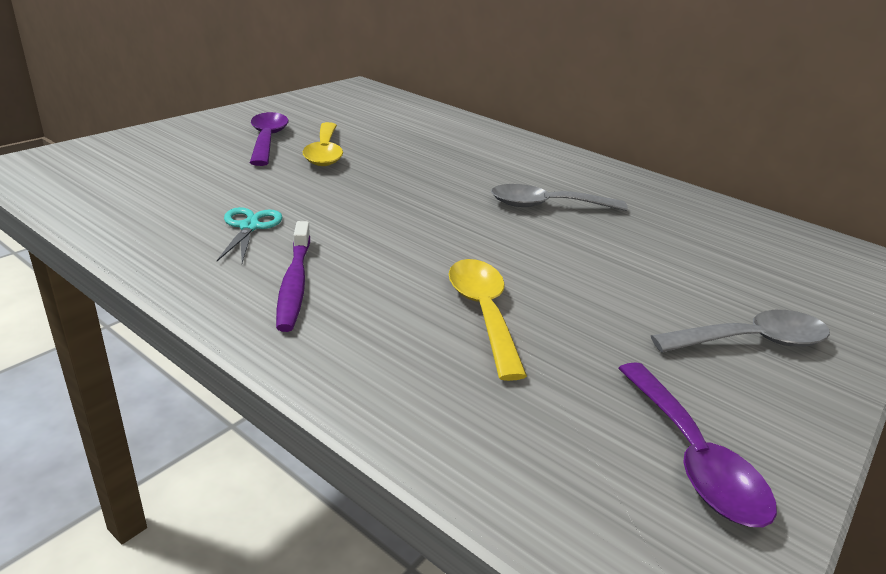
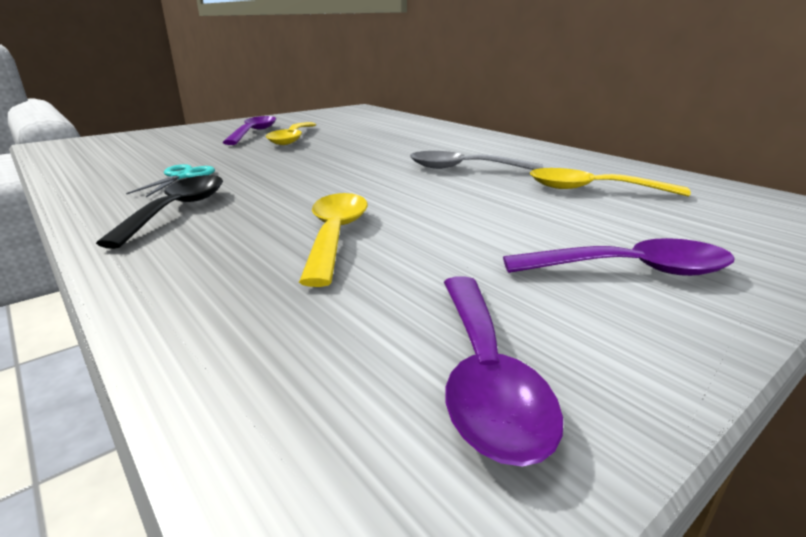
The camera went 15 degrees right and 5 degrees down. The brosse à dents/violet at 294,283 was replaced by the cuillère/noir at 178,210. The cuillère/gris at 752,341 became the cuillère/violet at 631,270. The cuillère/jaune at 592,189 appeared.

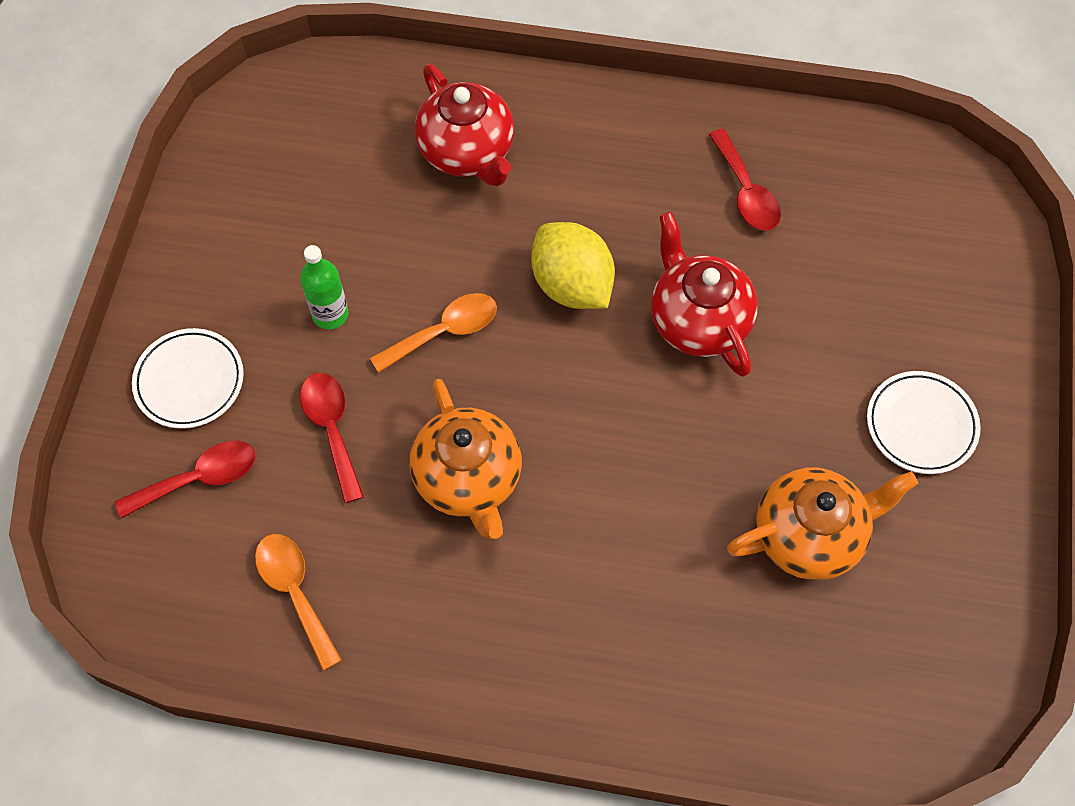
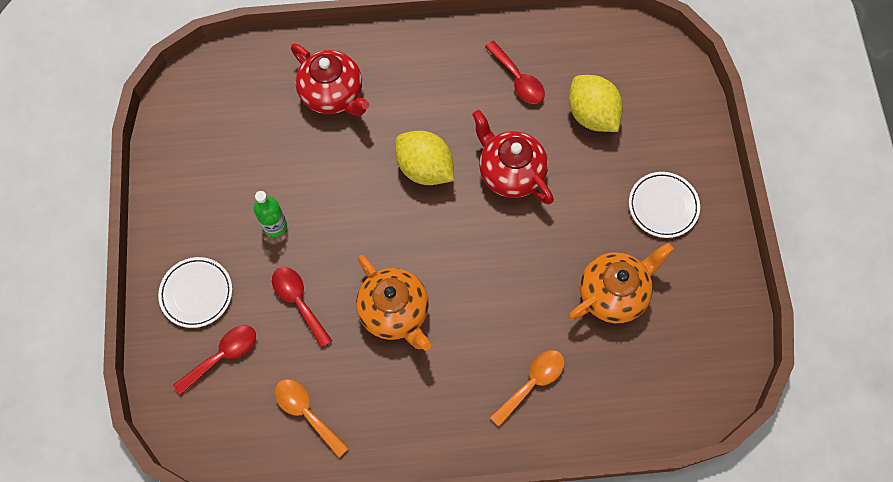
The camera went 15 degrees left and 5 degrees up. The cuillère/orange moved from 445,331 to 532,383. The citron/jaune at 591,115 appeared.

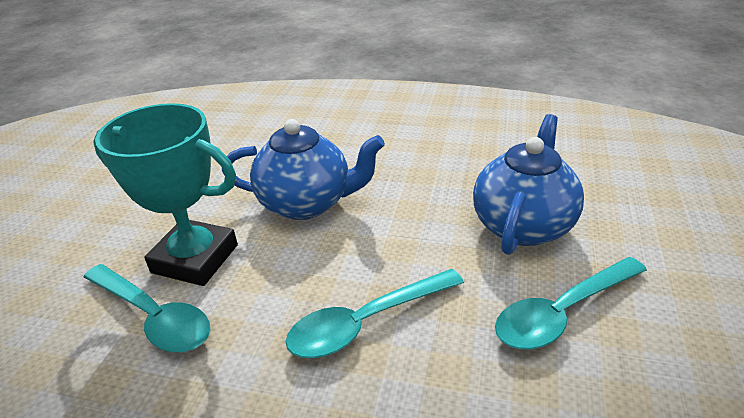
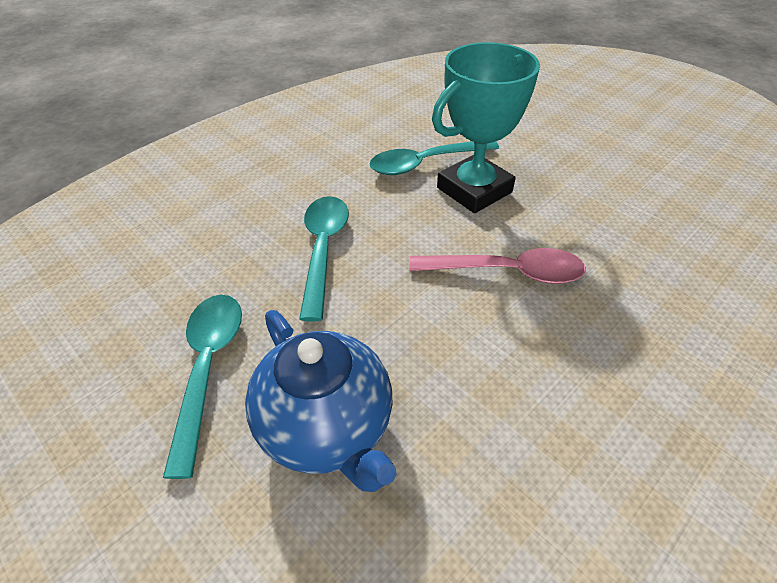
The camera went 120 degrees right and 10 degrees up. The théière/bleu at 307,203 was replaced by the cuillère/rose at 506,272.

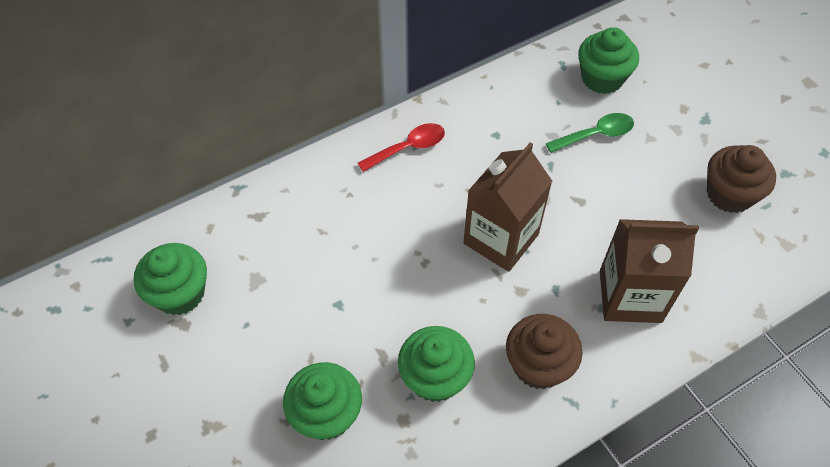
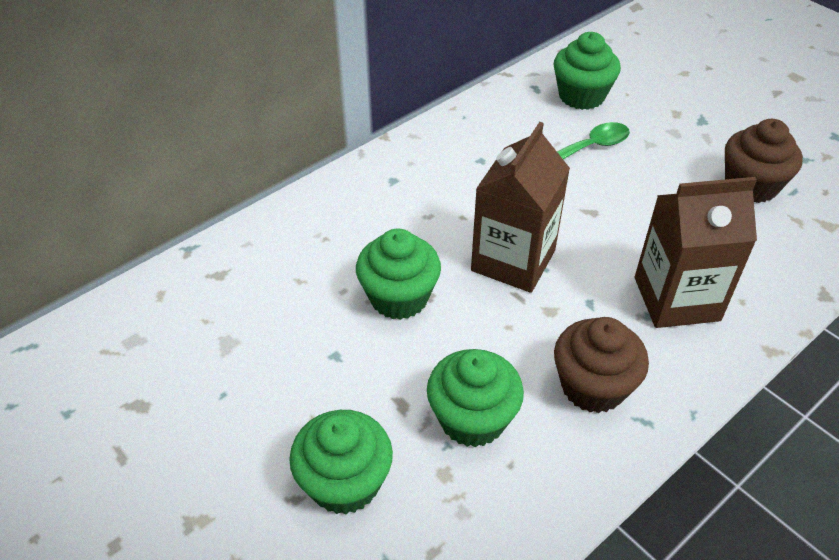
The camera went 10 degrees left and 10 degrees down. The cuillère/rouge at 408,148 disappeared. The muffin/vert moved from 180,293 to 399,297.

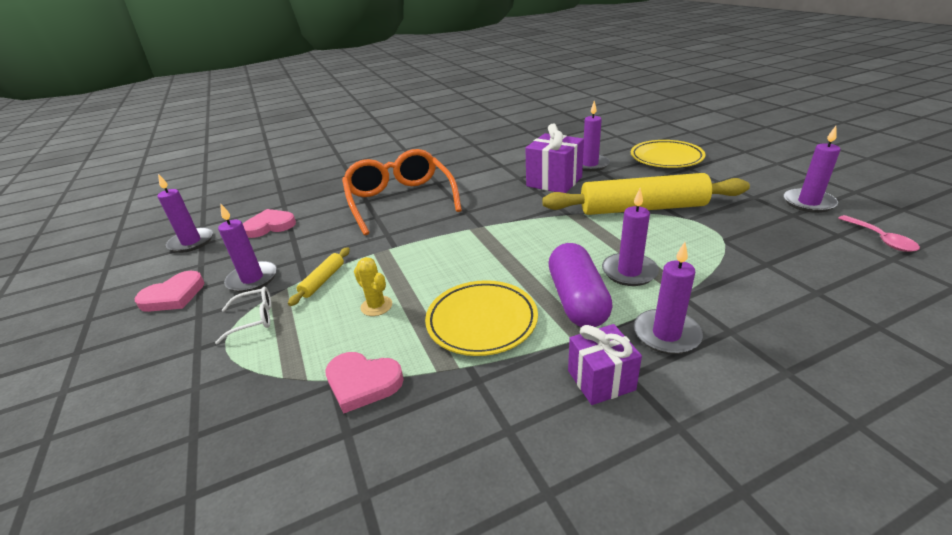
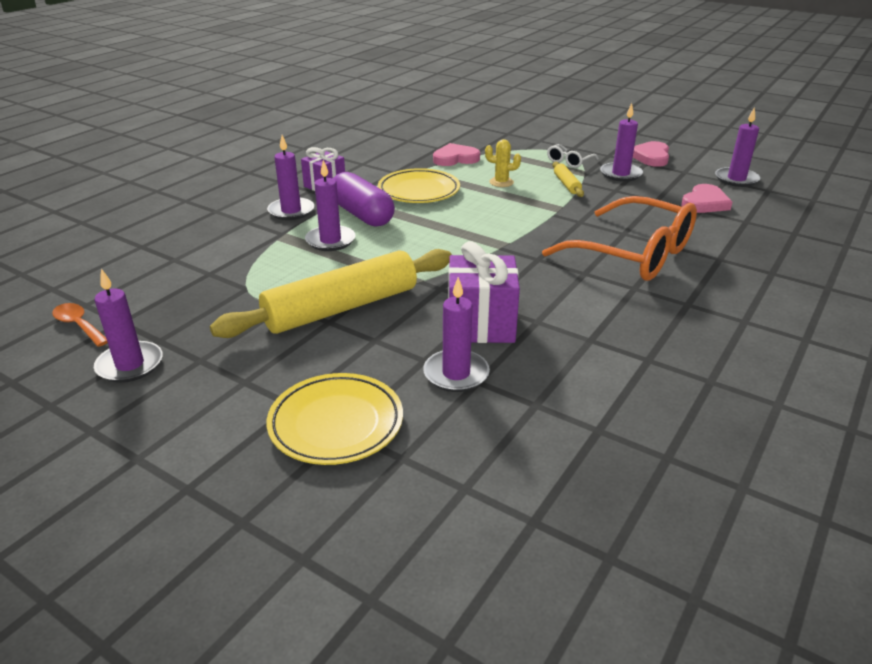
The camera went 145 degrees right and 0 degrees up. The cuillère/rose at 881,239 became the cuillère/orange at 78,325.

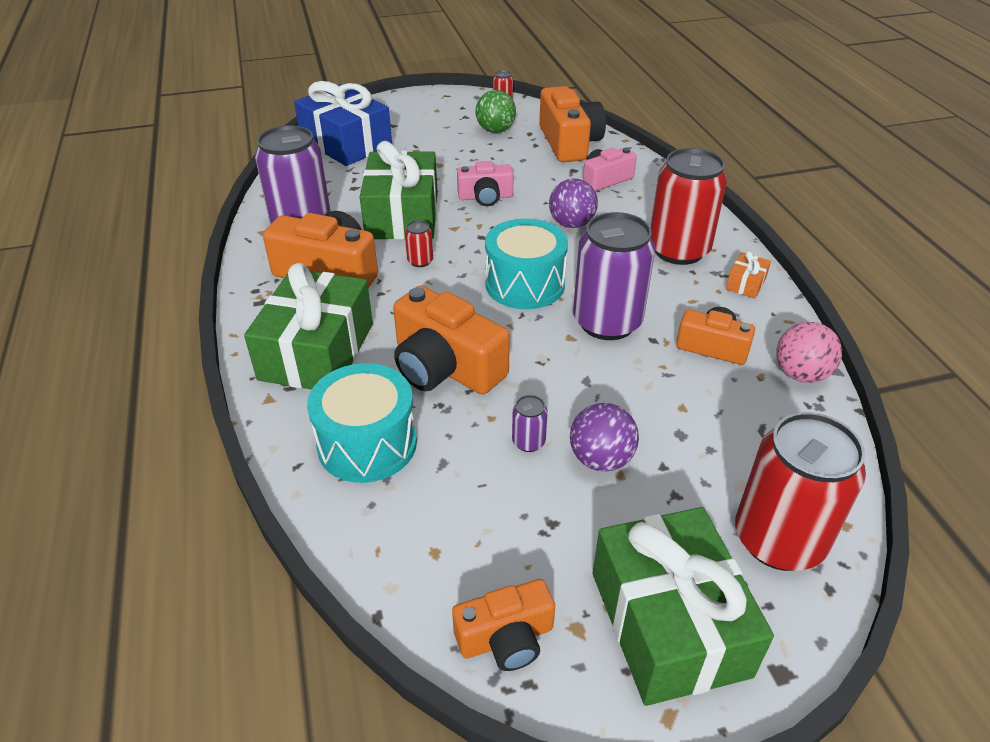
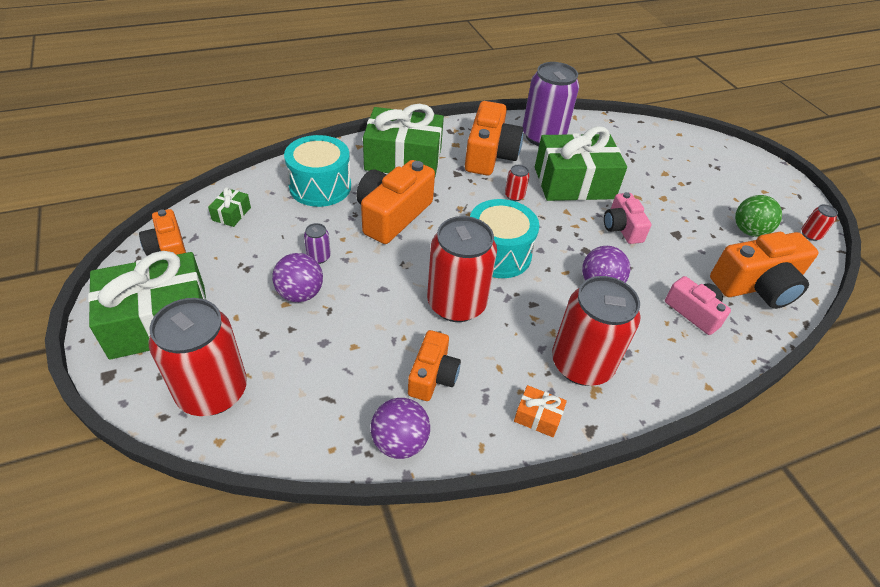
The camera went 80 degrees right and 5 degrees up. The cadeau/bleu at 346,143 disappeared. The canette/violet at 607,322 became the canette/rouge at 456,304. The balle/rose at 800,374 became the balle/violet at 400,442. The cadeau/vert at 231,214 appeared.

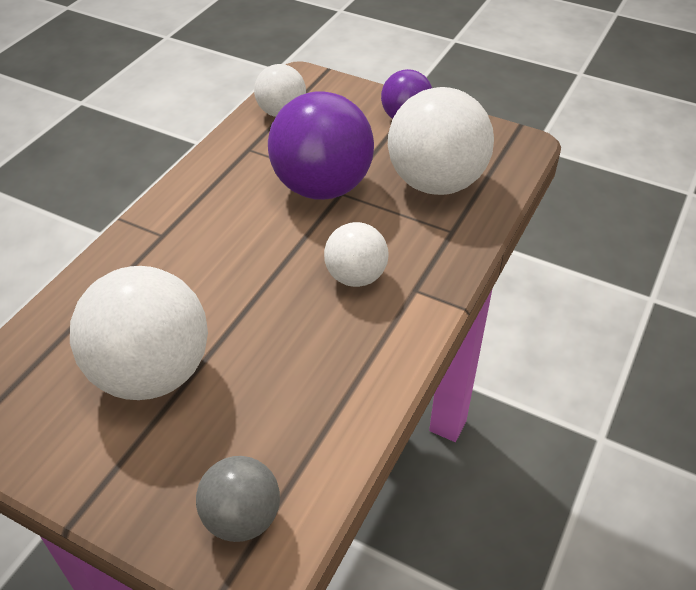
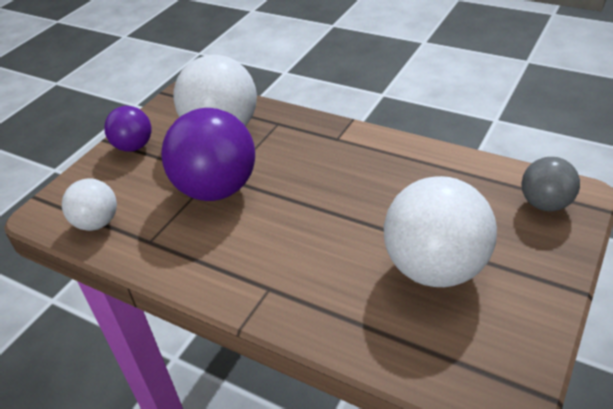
The camera went 85 degrees left and 5 degrees down. The balle/blanc at 356,276 disappeared.

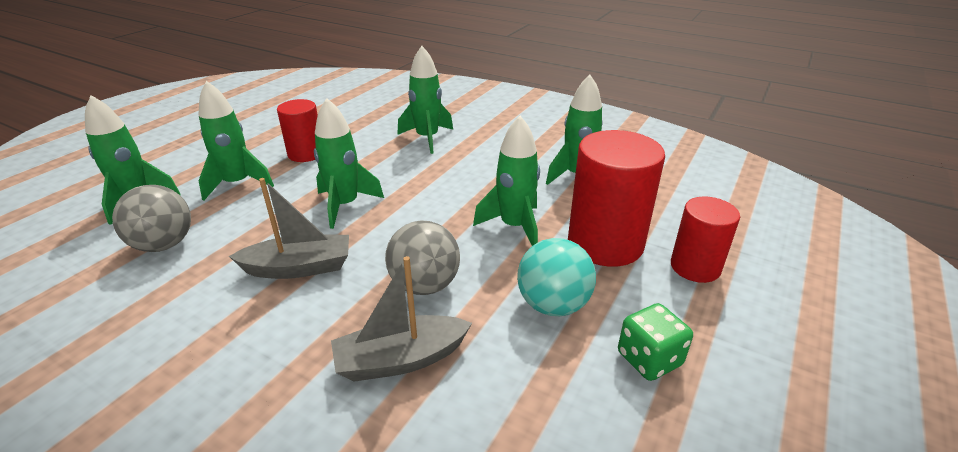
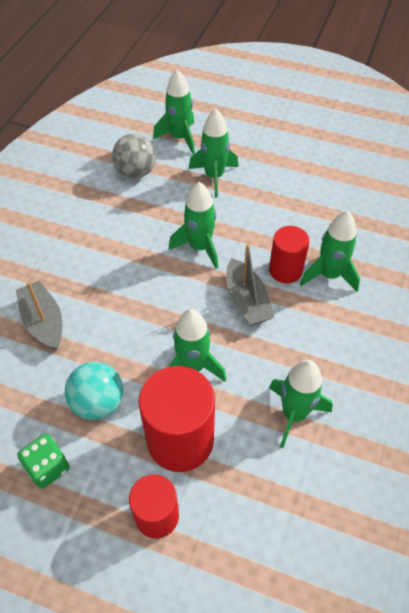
The camera went 80 degrees right and 20 degrees up. The cylindre/rouge moved from 306,154 to 285,270. The bateau/gris moved from 299,267 to 246,300. The balle/gris at 425,285 disappeared.

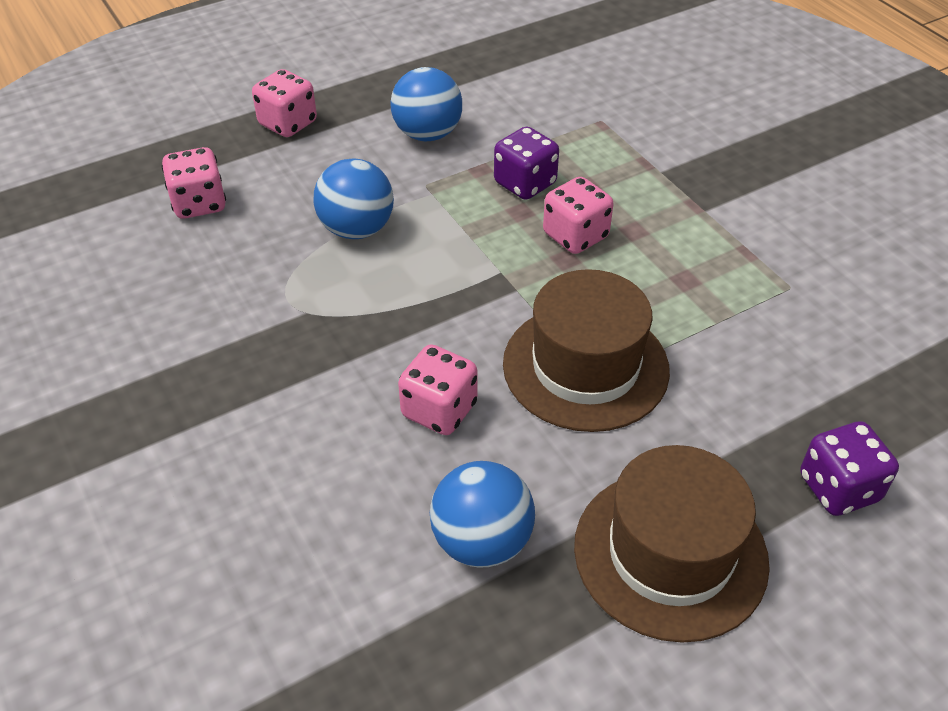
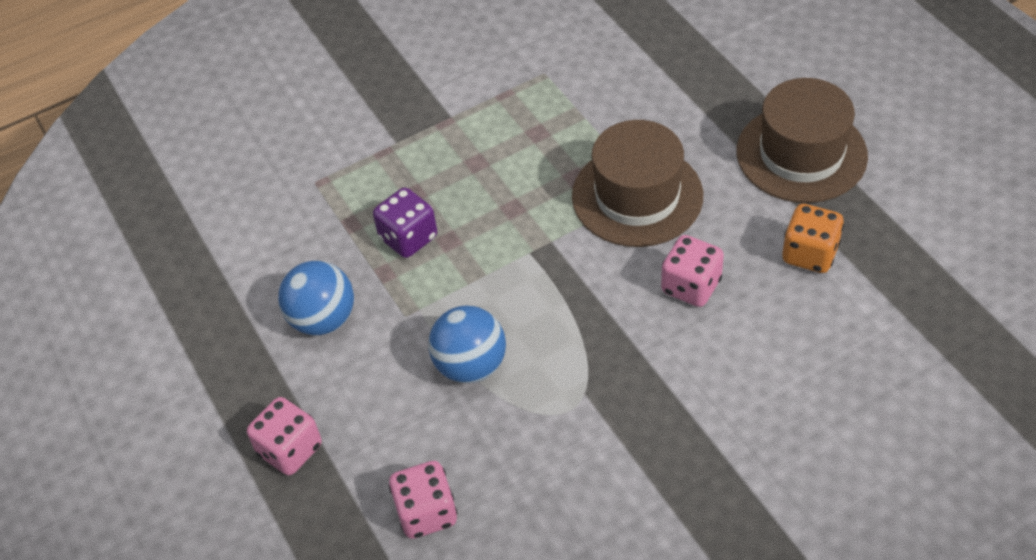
The camera went 85 degrees left and 5 degrees up. The dé/rose at 575,236 disappeared. The dé/violet at 838,488 disappeared. The balle/bleu at 482,541 was replaced by the dé/orange at 809,254.

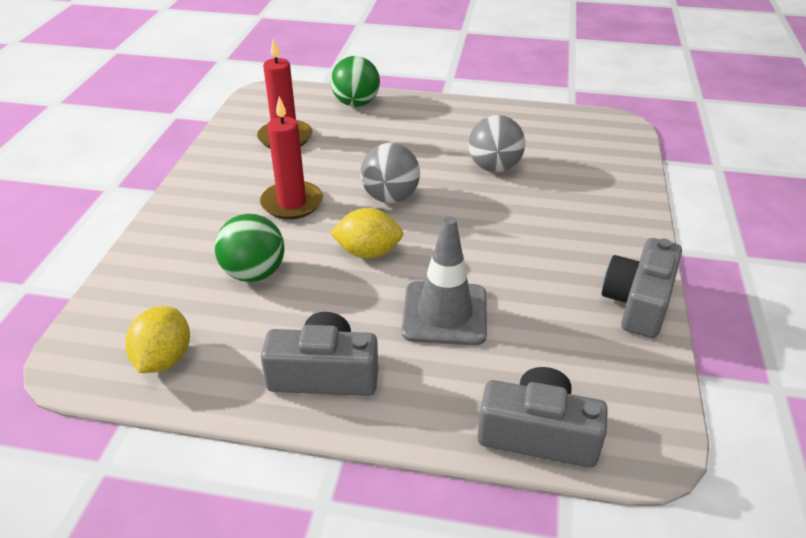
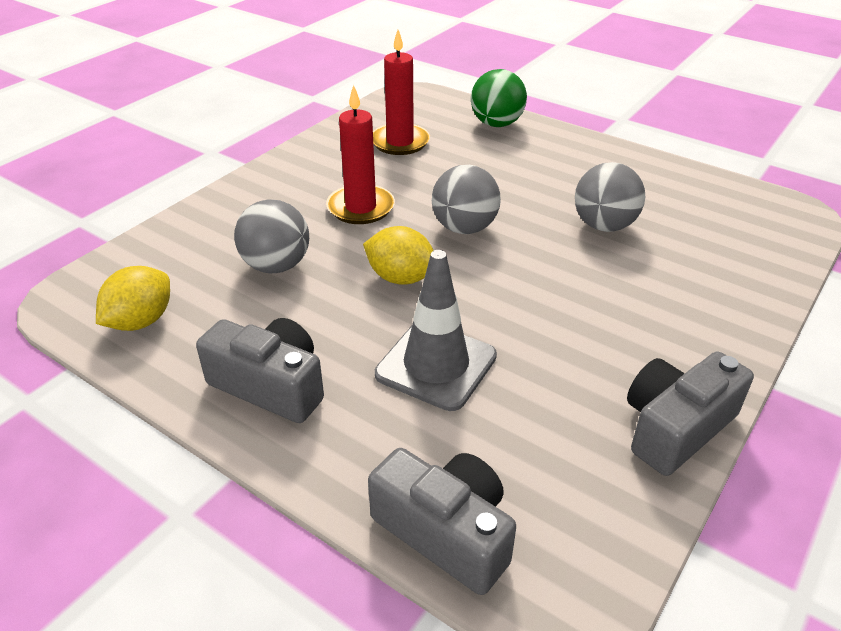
The camera went 25 degrees right and 0 degrees up. The balle/vert at 254,273 became the balle/gris at 276,266.

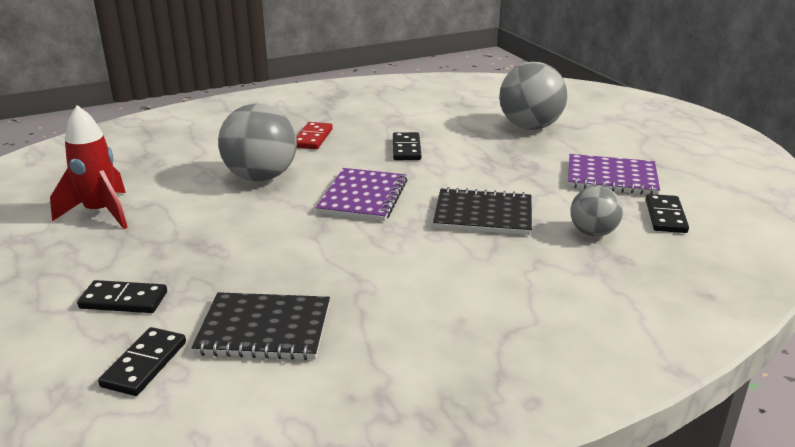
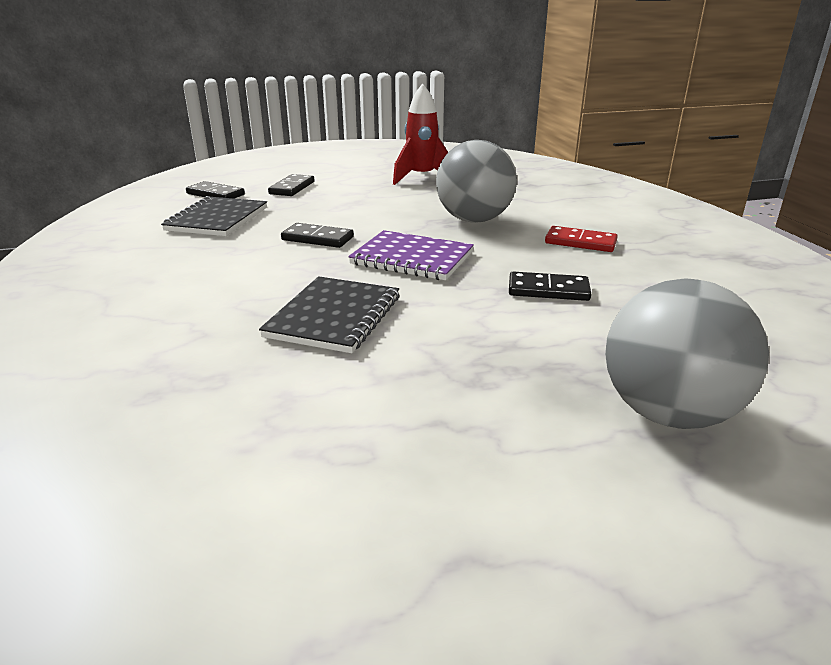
The camera went 100 degrees right and 0 degrees up. The carnet/violet at 611,177 disappeared. The balle/gris at 593,233 disappeared. The domino/noir moved from 665,216 to 317,238.

